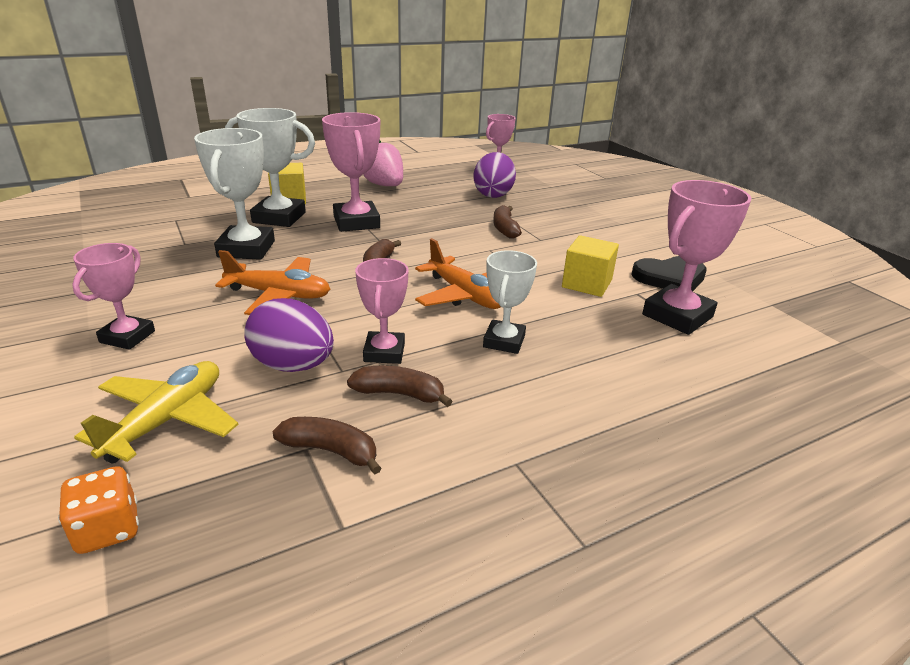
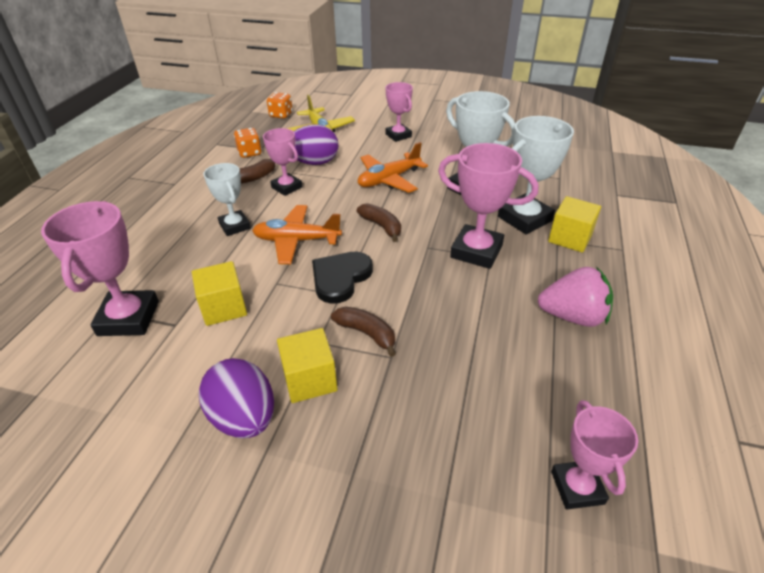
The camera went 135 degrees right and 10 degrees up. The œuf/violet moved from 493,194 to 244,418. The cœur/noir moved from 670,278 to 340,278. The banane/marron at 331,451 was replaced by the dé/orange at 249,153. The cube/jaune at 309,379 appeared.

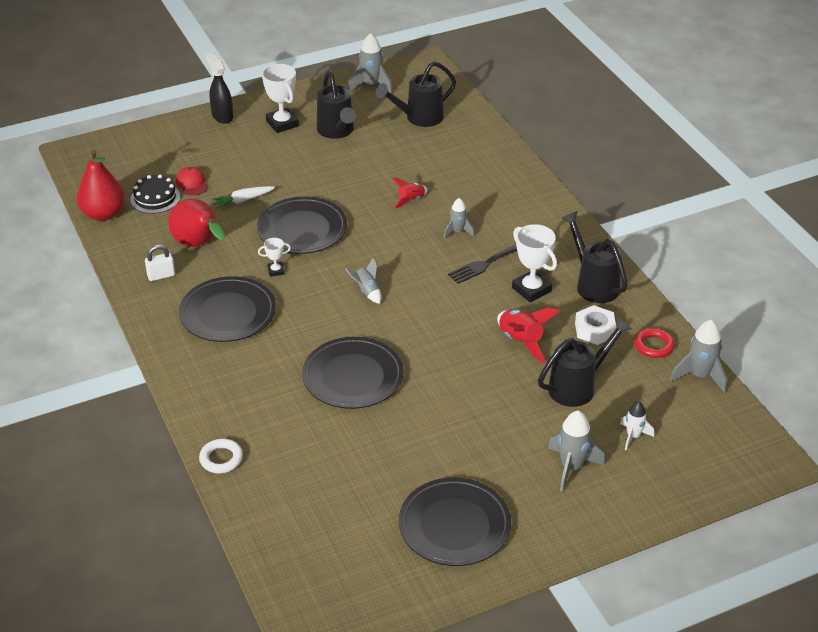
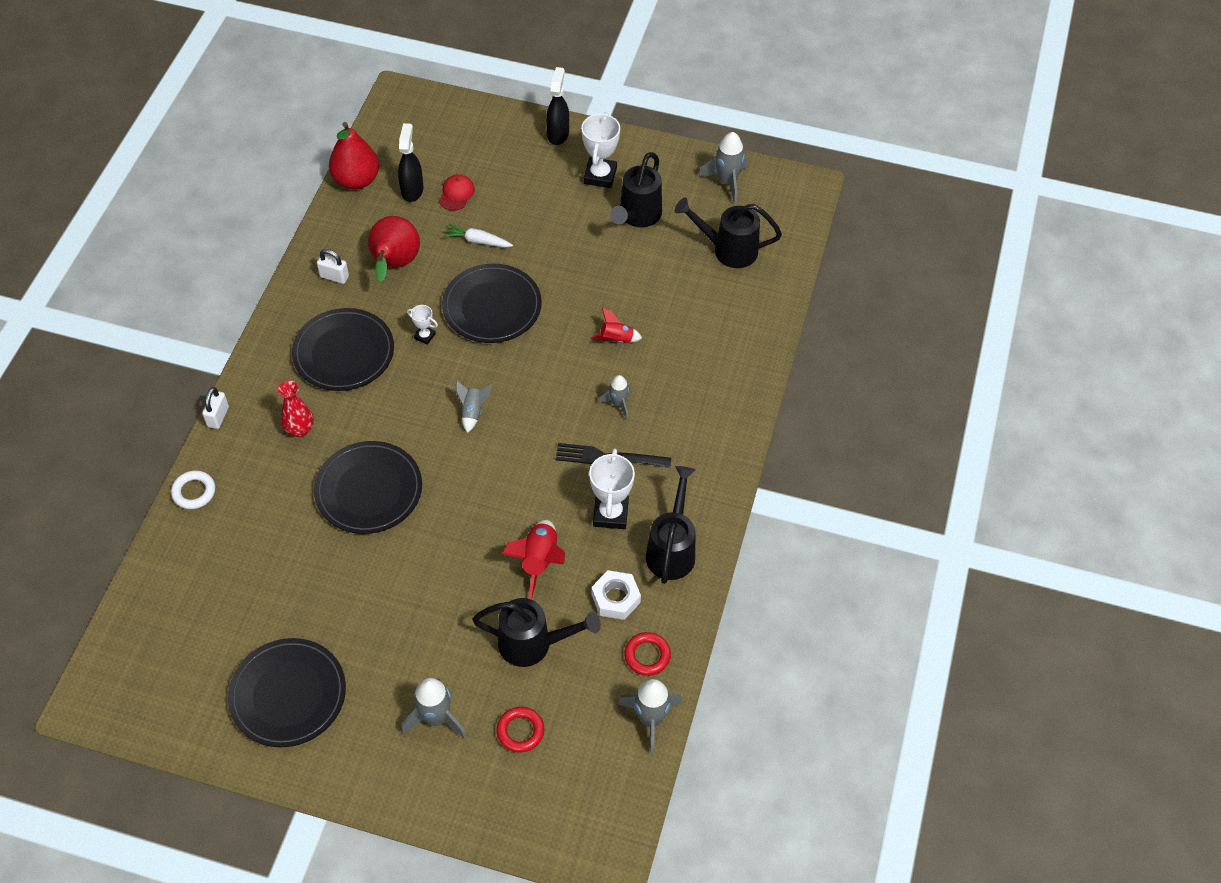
The camera went 40 degrees right and 15 degrees up. The gâteau/noir at 155,198 was replaced by the vaporisateur/noir at 412,190. The fusée/blanc at 633,436 was replaced by the anneau/rouge at 520,731. The vase/rouge at 300,429 appeared. The cadenas/blanc at 218,417 appeared.

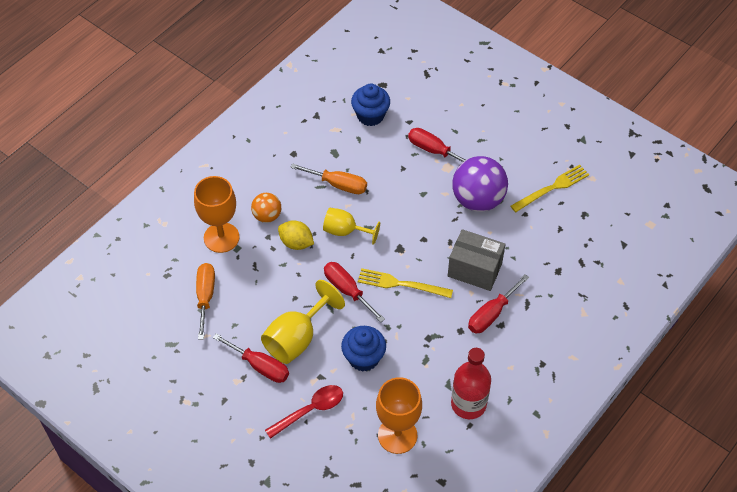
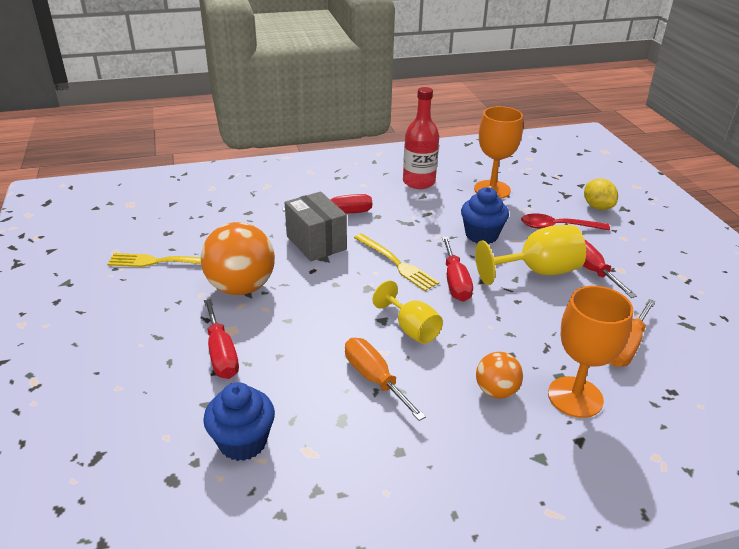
The camera went 145 degrees left and 20 degrees down. The balle/violet at 478,200 became the balle/orange at 241,287. The citron/jaune moved from 296,243 to 597,207.

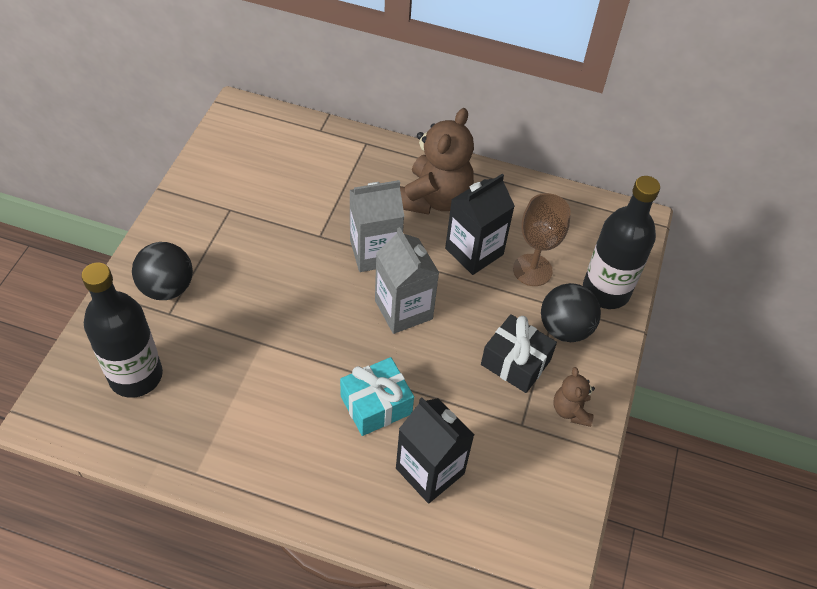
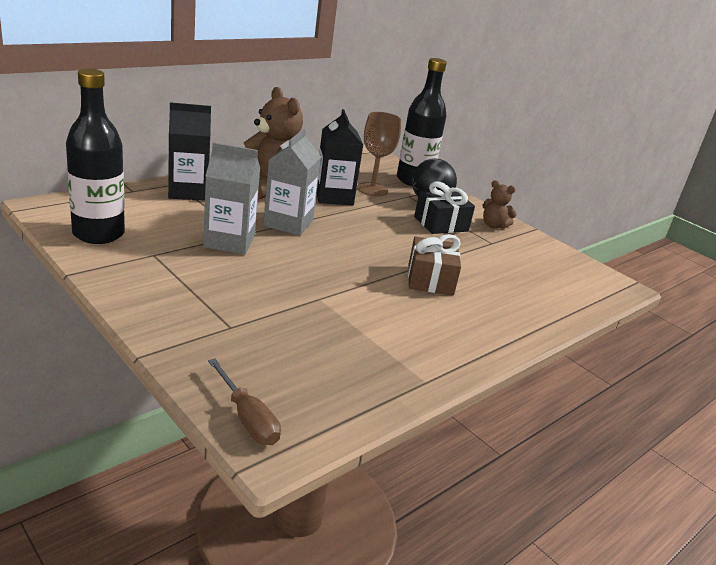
The camera went 60 degrees left and 25 degrees down. The brique de lait/gris moved from 403,309 to 229,241. The balle/noir at 167,288 disappeared. The bouteille/noir moved from 136,376 to 98,234. The cadeau/turquoise at 376,405 became the cadeau/marron at 430,279. The brique de lait/noir moved from 430,471 to 188,192. The tournevis/marron at 247,418 appeared.

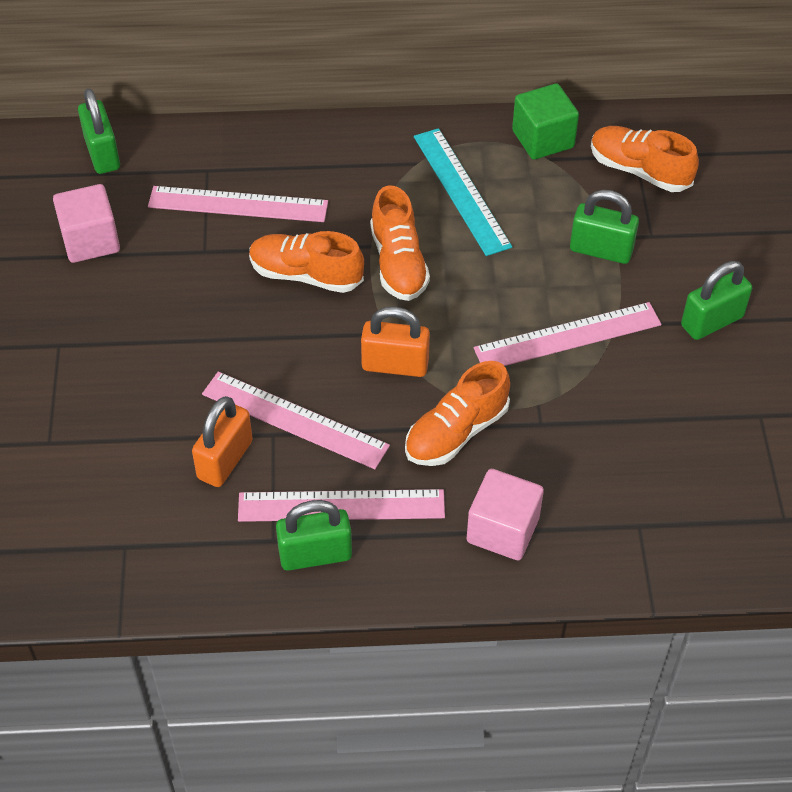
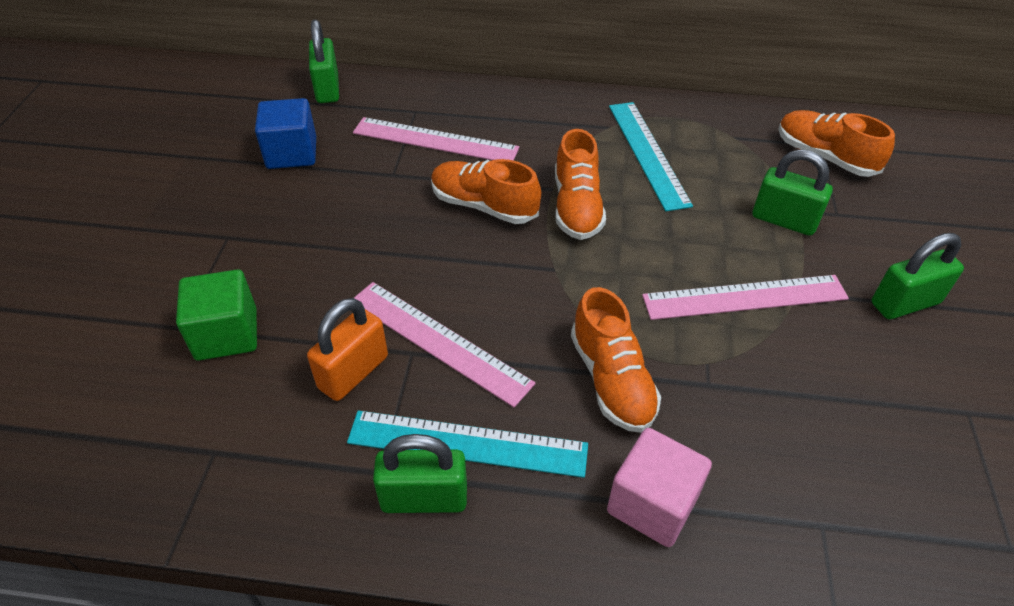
The camera went 10 degrees right and 5 degrees down. The cube/vert moved from 543,139 to 226,334. The cube/rose at 90,241 became the cube/bleu at 292,153. The cadenas/orange at 395,365 disappeared. The chaussure/orange at 456,432 turned 75 degrees counterclockwise. The règle/rose at 341,506 became the règle/turquoise at 467,444.

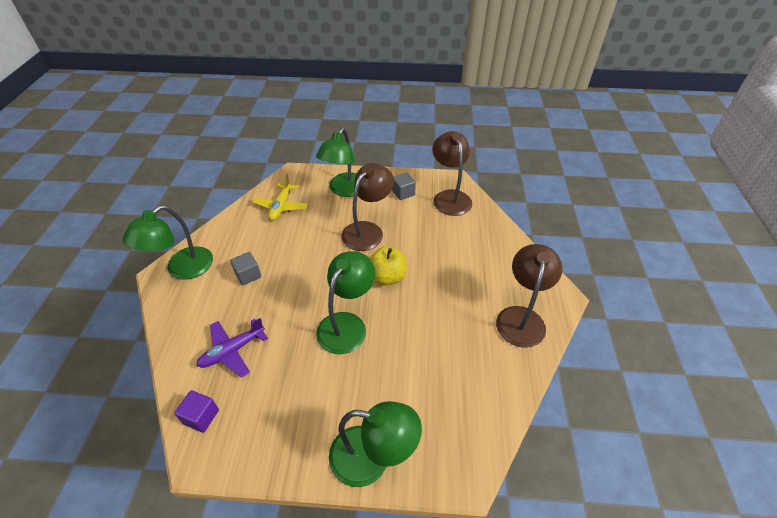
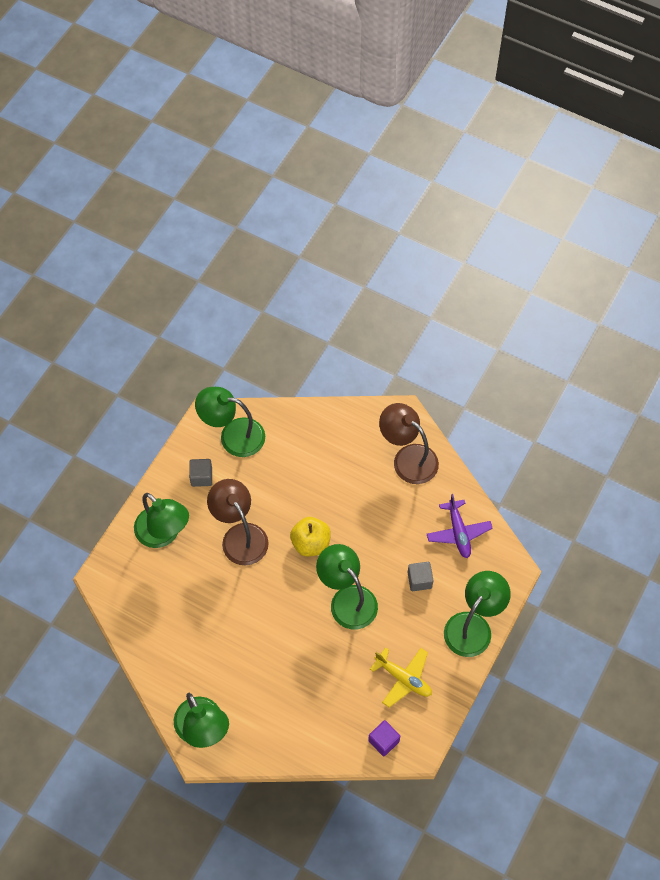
The camera went 65 degrees left and 15 degrees up. The lampe/marron at 450,197 became the lampe/vert at 233,435. The avion/jaune moved from 281,207 to 403,678. The cube/gris moved from 248,275 to 419,580. The avion/violet moved from 232,351 to 458,532.

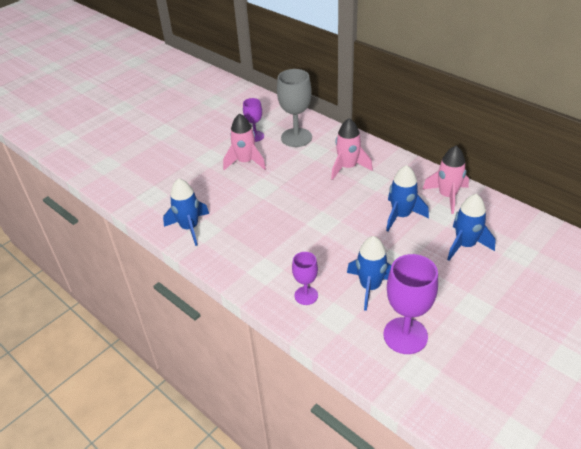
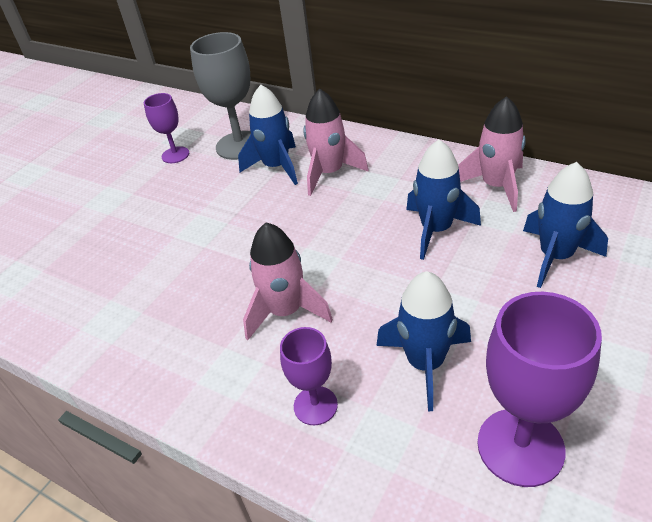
The camera went 10 degrees left and 0 degrees up. The fusée/rose moved from 245,162 to 286,311. The fusée/bleu moved from 189,228 to 276,167.

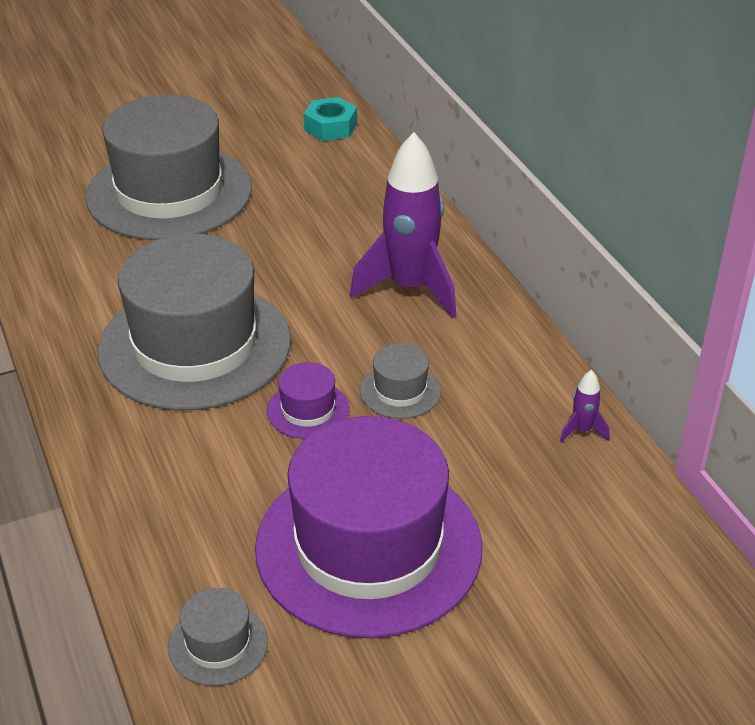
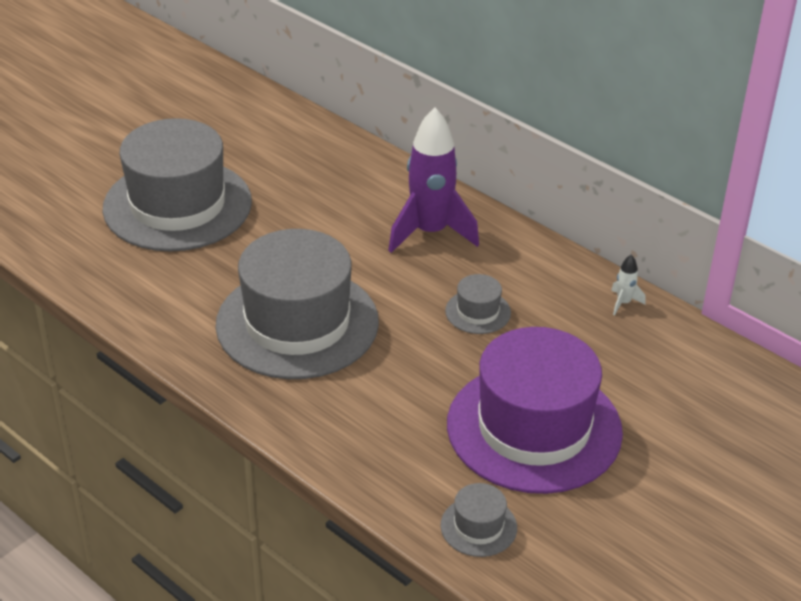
The camera went 25 degrees left and 0 degrees up. The écrou/turquoise at 330,127 disappeared. The chapeau/violet at 308,410 disappeared. The fusée/violet at 582,431 became the fusée/blanc at 623,303.

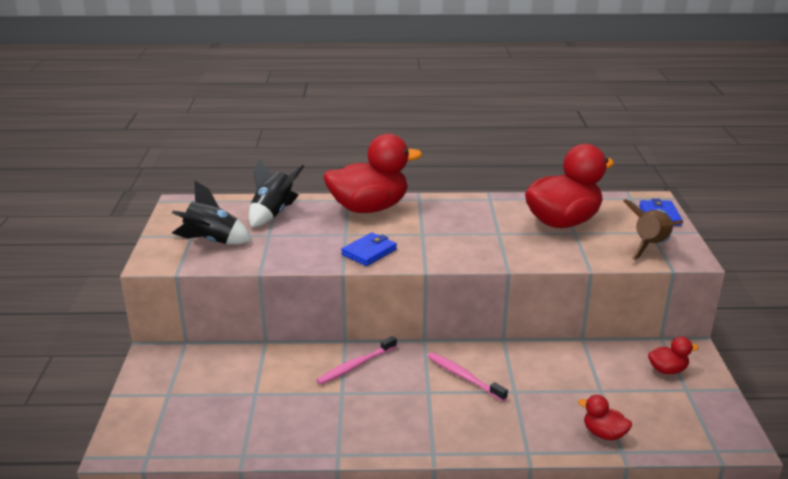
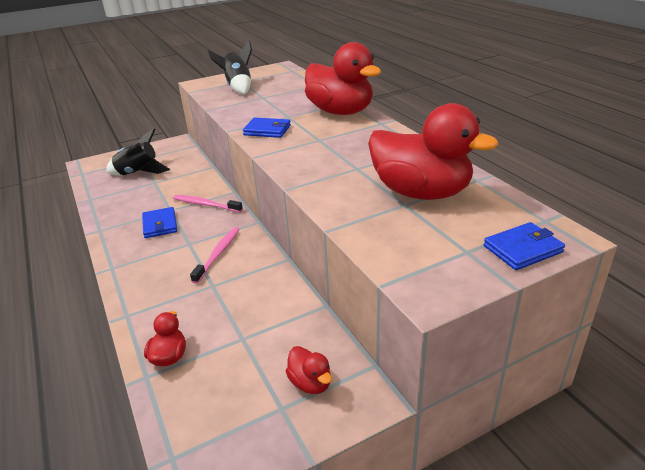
The camera went 65 degrees right and 5 degrees up. The fusée/noir moved from 273,214 to 138,173. The fusée/marron at 651,246 disappeared. The portefeuille/bleu at 160,225 appeared.

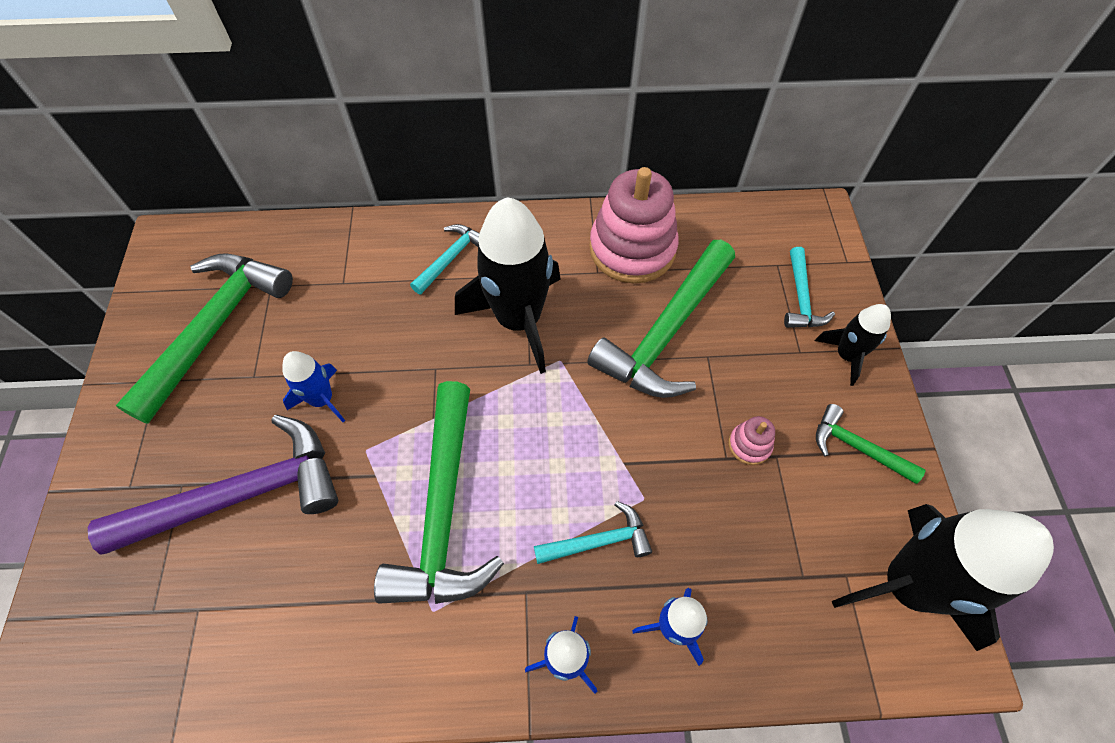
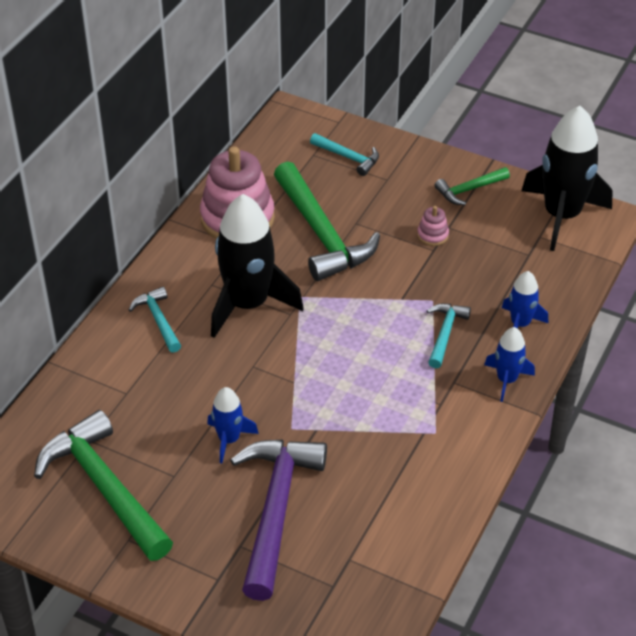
The camera went 60 degrees left and 15 degrees down. The fusée/noir at 846,355 disappeared. The marteau/vert at 443,510 disappeared.

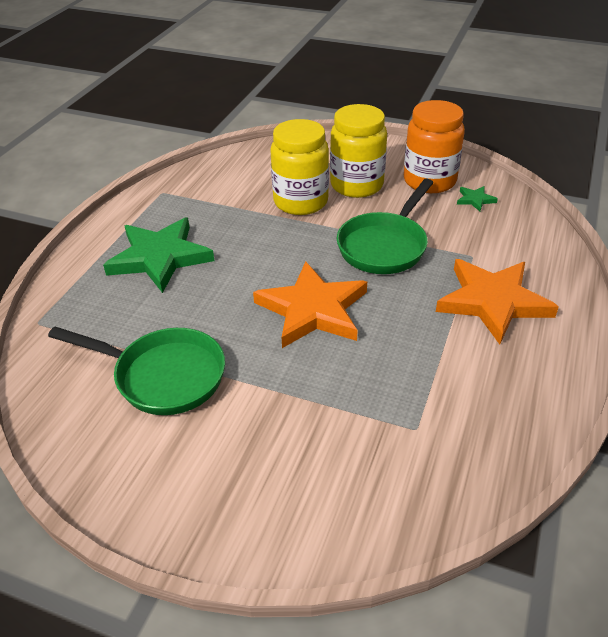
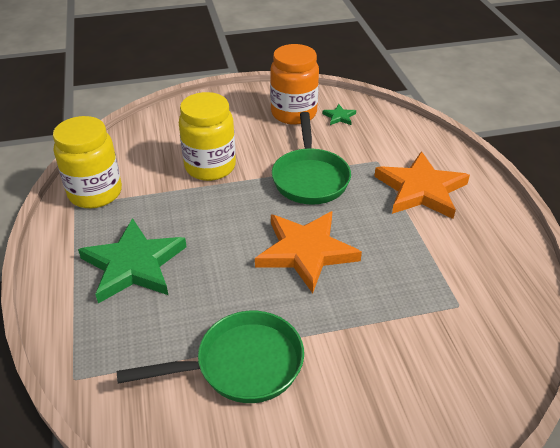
The camera went 35 degrees left and 0 degrees up. The bocal/jaune moved from 356,185 to 95,193.

